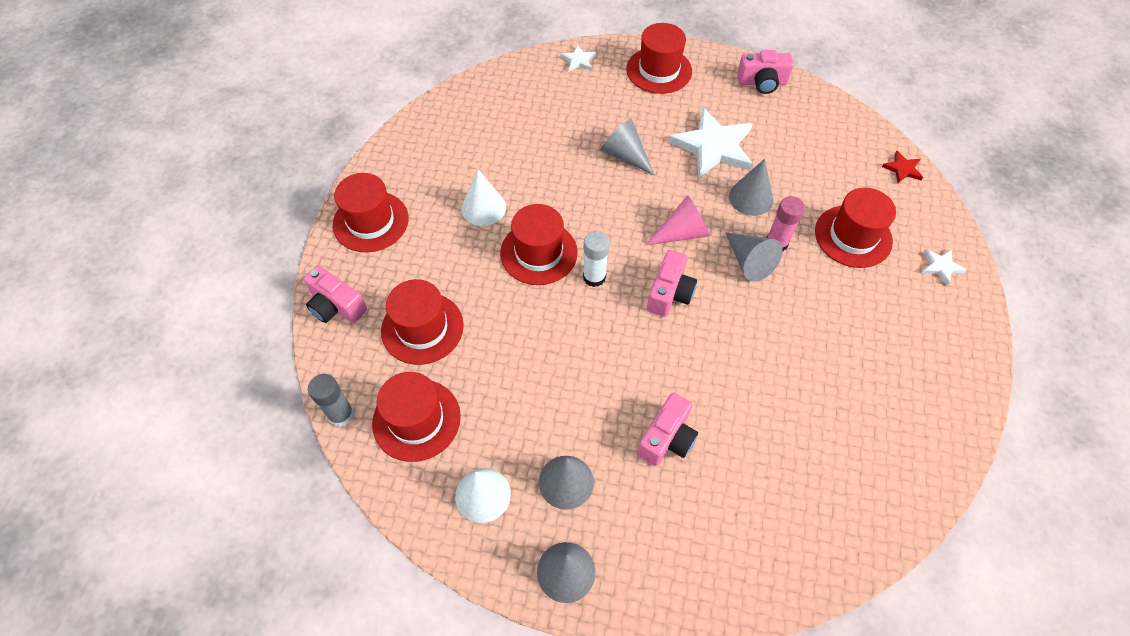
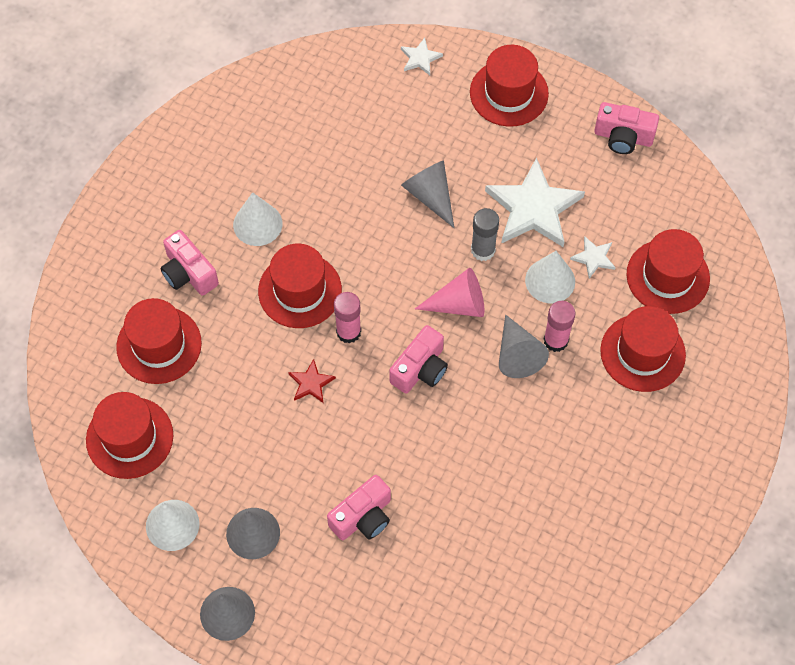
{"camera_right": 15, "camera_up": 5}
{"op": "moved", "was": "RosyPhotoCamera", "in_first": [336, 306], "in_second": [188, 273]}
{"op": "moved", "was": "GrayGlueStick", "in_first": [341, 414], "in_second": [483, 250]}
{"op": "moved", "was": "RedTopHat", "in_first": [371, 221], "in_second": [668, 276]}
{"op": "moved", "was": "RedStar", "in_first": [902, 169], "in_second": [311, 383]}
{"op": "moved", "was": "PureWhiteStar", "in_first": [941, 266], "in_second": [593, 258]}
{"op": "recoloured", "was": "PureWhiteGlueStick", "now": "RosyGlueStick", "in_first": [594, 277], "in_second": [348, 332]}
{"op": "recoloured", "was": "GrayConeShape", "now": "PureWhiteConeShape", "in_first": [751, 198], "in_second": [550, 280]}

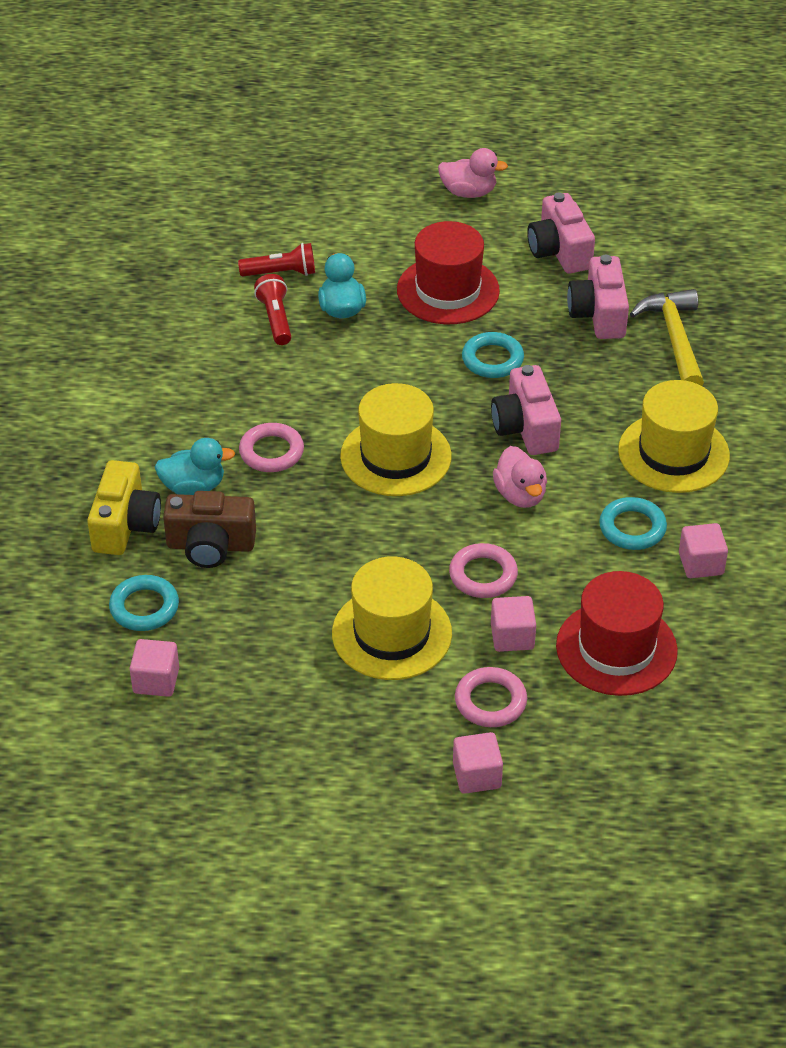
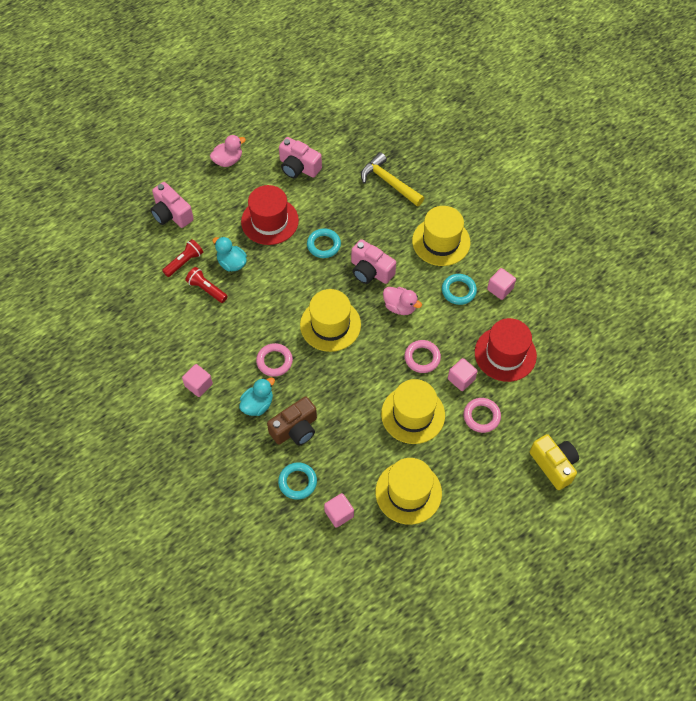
{"camera_right": -40, "camera_up": 15}
{"op": "added", "now": "YellowTopHat", "in_second": [408, 492]}
{"op": "moved", "was": "YellowPhotoCamera", "in_first": [125, 525], "in_second": [553, 465]}
{"op": "moved", "was": "RosySolidCube", "in_first": [477, 775], "in_second": [198, 385]}
{"op": "moved", "was": "RosyPhotoCamera", "in_first": [598, 314], "in_second": [171, 214]}

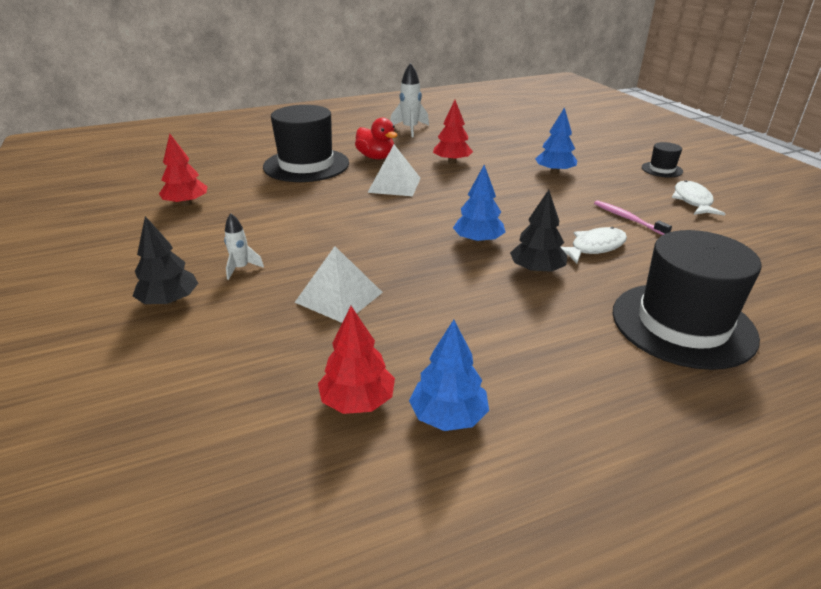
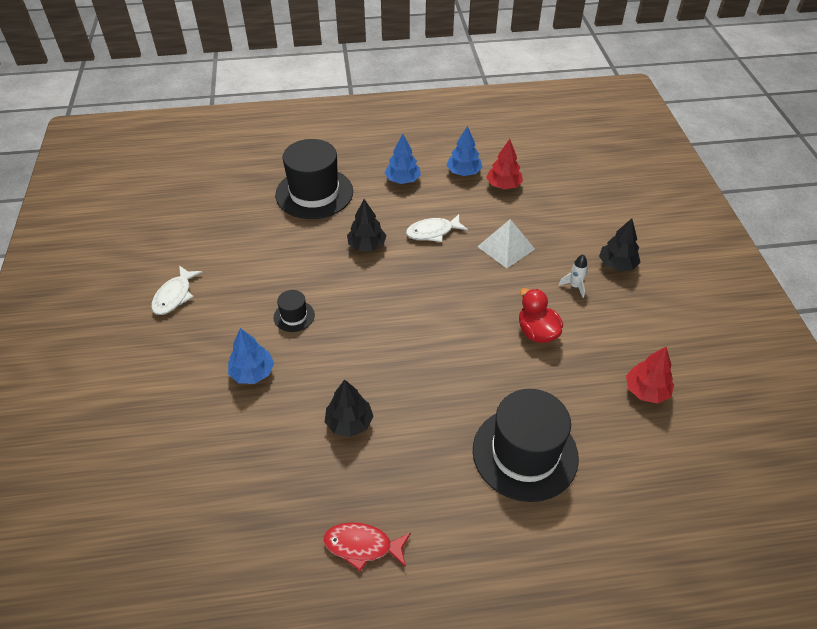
{"camera_right": -165, "camera_up": 15}
{"op": "removed", "was": "PureWhiteSolidPyramid", "in_first": [394, 185]}
{"op": "removed", "was": "RosyToothBrush", "in_first": [628, 219]}
{"op": "moved", "was": "RedDuck", "in_first": [376, 157], "in_second": [537, 332]}
{"op": "moved", "was": "RoyalBlueTree", "in_first": [478, 241], "in_second": [403, 180]}
{"op": "moved", "was": "PureWhiteFishFigure", "in_first": [594, 247], "in_second": [433, 232]}
{"op": "moved", "was": "EbonyTopHat", "in_first": [662, 169], "in_second": [294, 316]}
{"op": "replaced", "was": "PureWhiteRocket", "now": "RedFishFigure", "in_first": [410, 129], "in_second": [362, 546]}
{"op": "recoloured", "was": "RedTree", "now": "EbonyTree", "in_first": [452, 161], "in_second": [349, 423]}

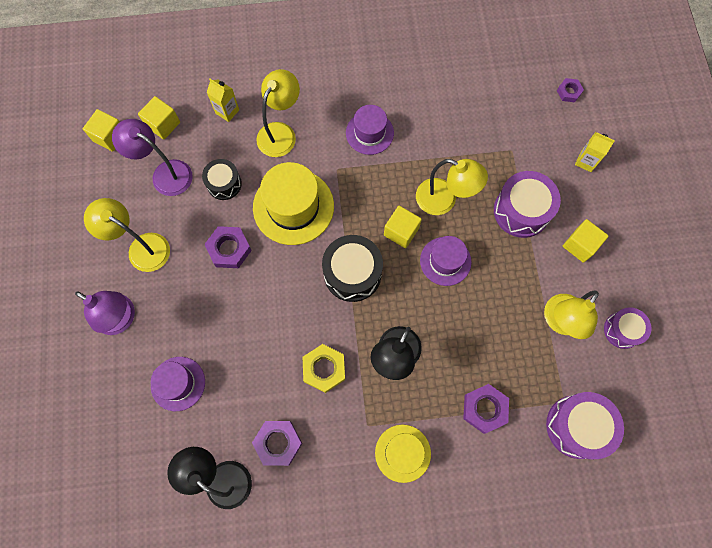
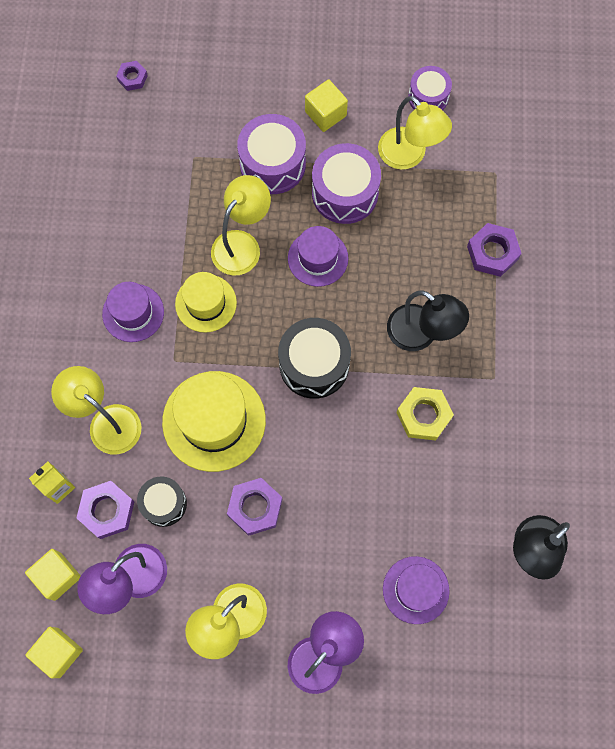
{"camera_right": -80, "camera_up": 0}
{"op": "removed", "was": "YellowSolidCube", "in_first": [401, 231]}
{"op": "removed", "was": "YellowJuiceCarton", "in_first": [586, 161]}
{"op": "moved", "was": "PurpleNut", "in_first": [278, 443], "in_second": [107, 511]}
{"op": "moved", "was": "YellowTopHat", "in_first": [403, 453], "in_second": [206, 303]}
{"op": "moved", "was": "PurpleDrum", "in_first": [577, 426], "in_second": [345, 193]}

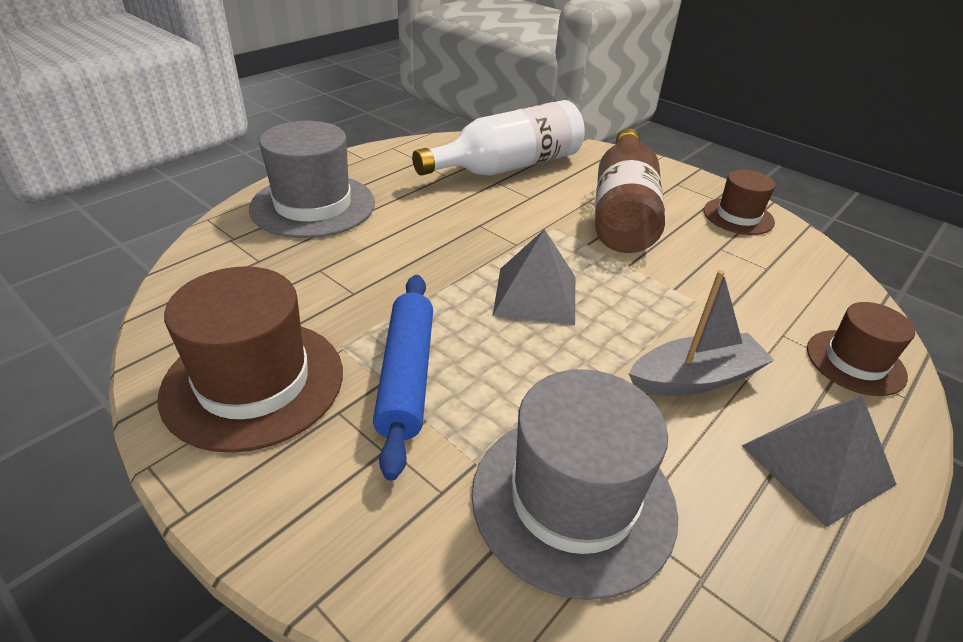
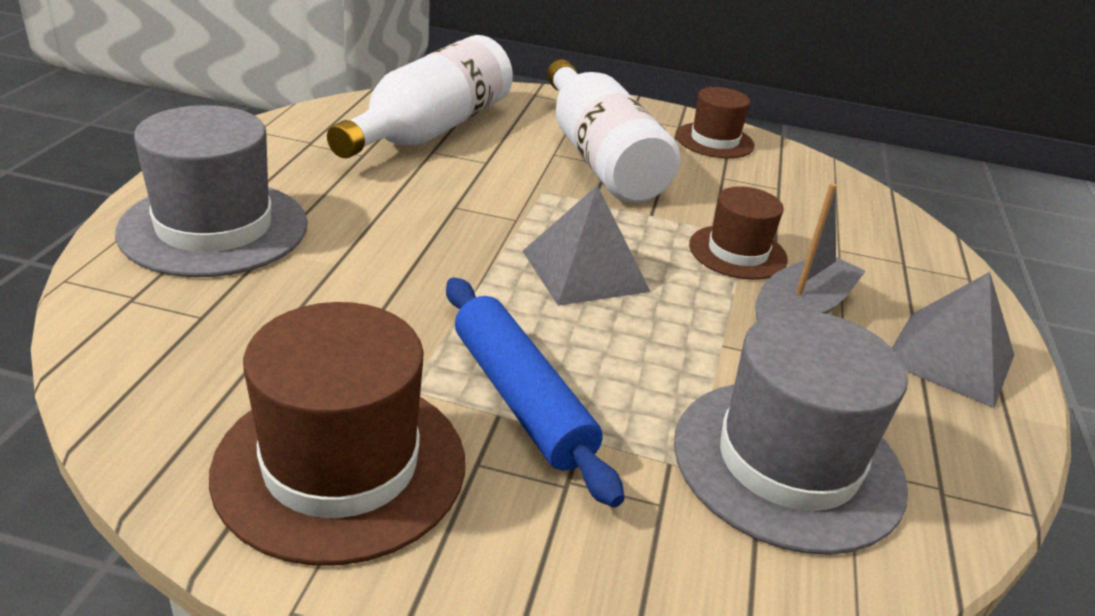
{"camera_right": -30, "camera_up": -5}
{"op": "moved", "was": "RussetTopHat", "in_first": [855, 362], "in_second": [737, 252]}
{"op": "recoloured", "was": "RussetDrinkBottle", "now": "PureWhiteDrinkBottle", "in_first": [622, 211], "in_second": [600, 158]}

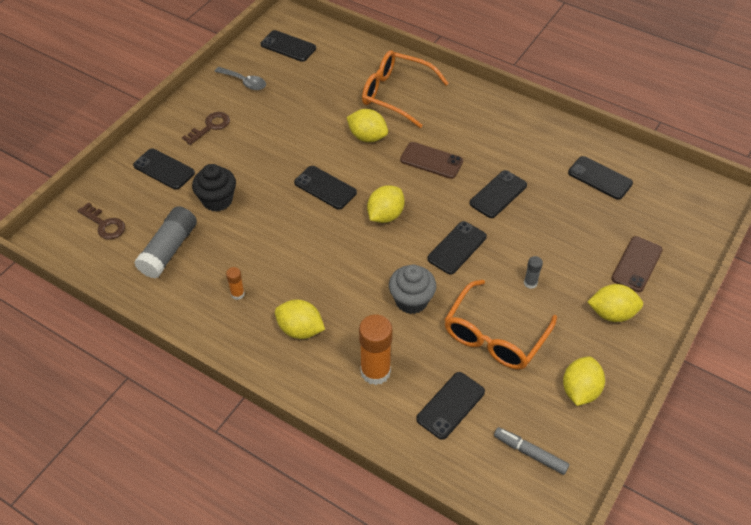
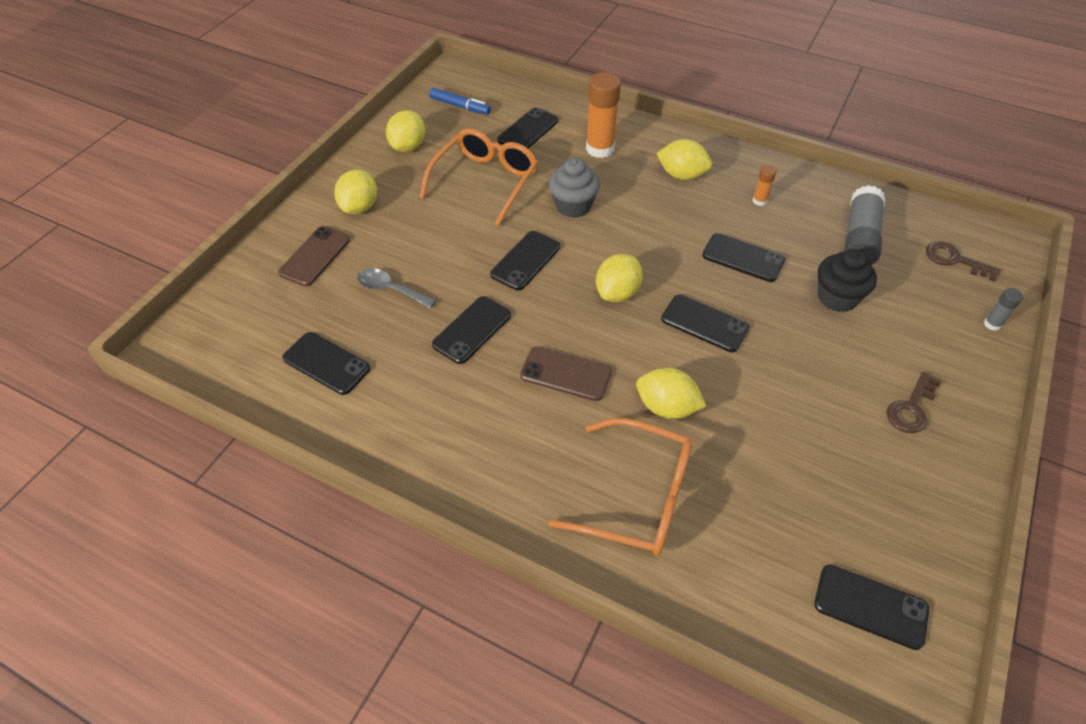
{"camera_right": 175, "camera_up": 0}
{"op": "moved", "was": "EbonySmartphone", "in_first": [164, 169], "in_second": [743, 258]}
{"op": "moved", "was": "GrayTablespoon", "in_first": [244, 82], "in_second": [390, 289]}
{"op": "moved", "was": "GrayGlueStick", "in_first": [530, 283], "in_second": [992, 324]}
{"op": "recoloured", "was": "GrayMarker", "now": "RoyalBlueMarker", "in_first": [530, 453], "in_second": [460, 106]}
{"op": "turned", "was": "YellowToyLemon", "in_first": [612, 313], "in_second": [359, 207], "clockwise": -75}

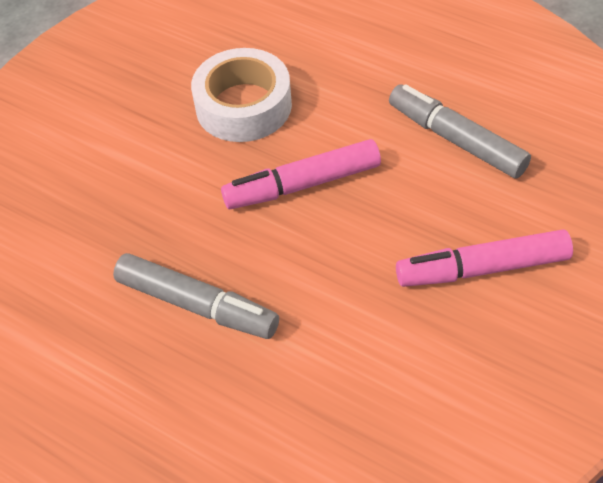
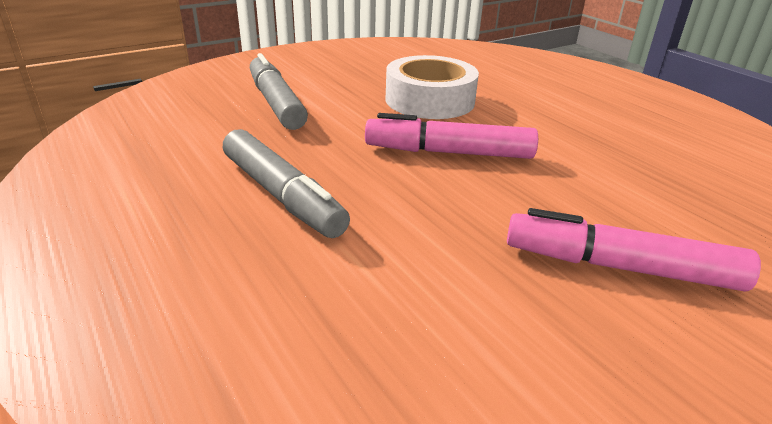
{"camera_right": 20, "camera_up": -20}
{"op": "moved", "was": "GrayMarker", "in_first": [456, 140], "in_second": [276, 103]}

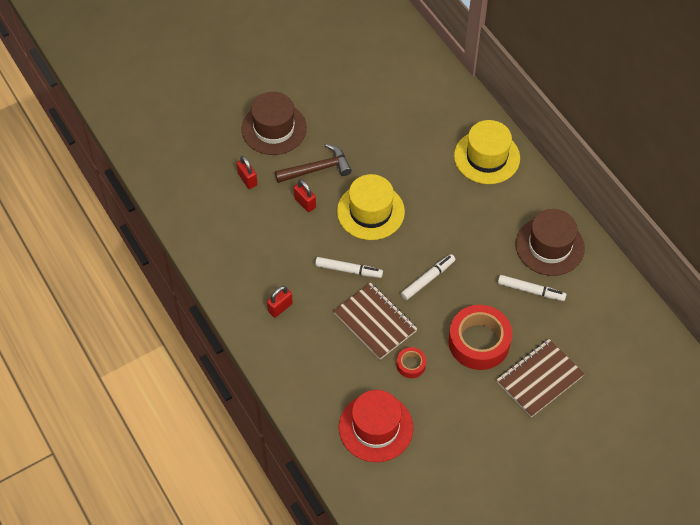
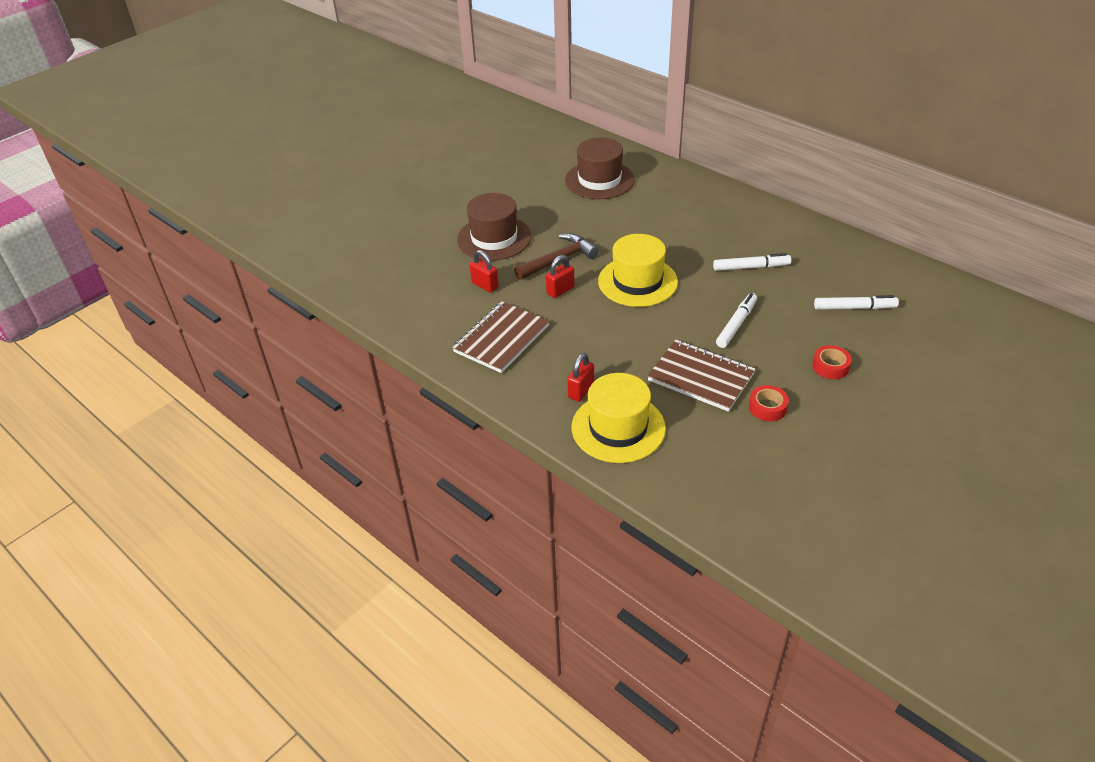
{"camera_right": -15, "camera_up": -15}
{"op": "removed", "was": "RedTopHat", "in_first": [376, 427]}
{"op": "moved", "was": "PureWhiteMarker", "in_first": [348, 270], "in_second": [751, 267]}
{"op": "moved", "was": "YellowTopHat", "in_first": [487, 157], "in_second": [618, 427]}
{"op": "moved", "was": "RussetExerciseBook", "in_first": [539, 379], "in_second": [501, 339]}
{"op": "moved", "was": "RussetTopHat", "in_first": [549, 246], "in_second": [599, 180]}
{"op": "turned", "was": "RedLock", "in_first": [305, 203], "in_second": [560, 290], "clockwise": -75}
{"op": "resized", "was": "RedStickyTape", "in_first": [479, 342], "in_second": [830, 366], "ratio": 0.47}

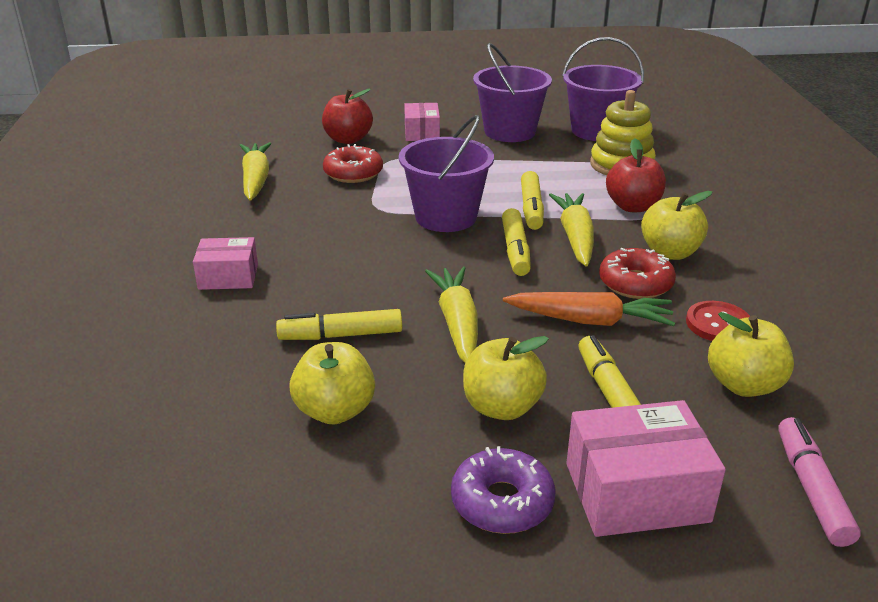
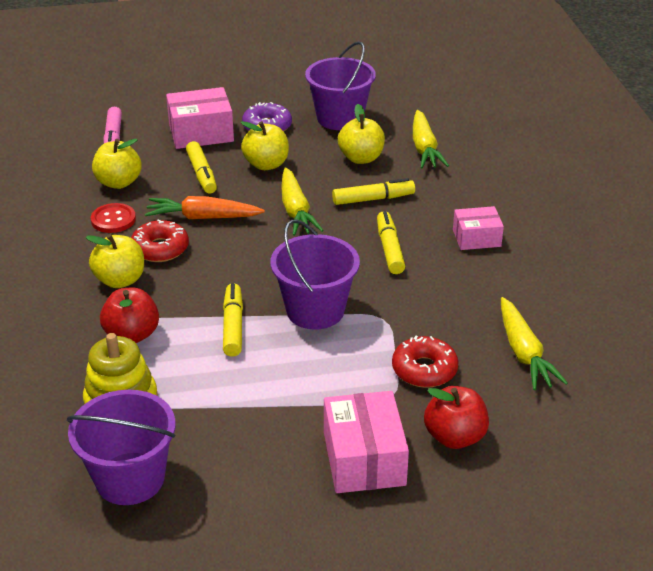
{"camera_right": 175, "camera_up": 5}
{"op": "moved", "was": "PurplePail", "in_first": [510, 132], "in_second": [340, 118]}
{"op": "moved", "was": "YellowMarker", "in_first": [515, 250], "in_second": [389, 249]}
{"op": "moved", "was": "YellowToyCarrot", "in_first": [575, 237], "in_second": [424, 148]}
{"op": "resized", "was": "RosyBox", "in_first": [422, 133], "in_second": [364, 458], "ratio": 1.59}

